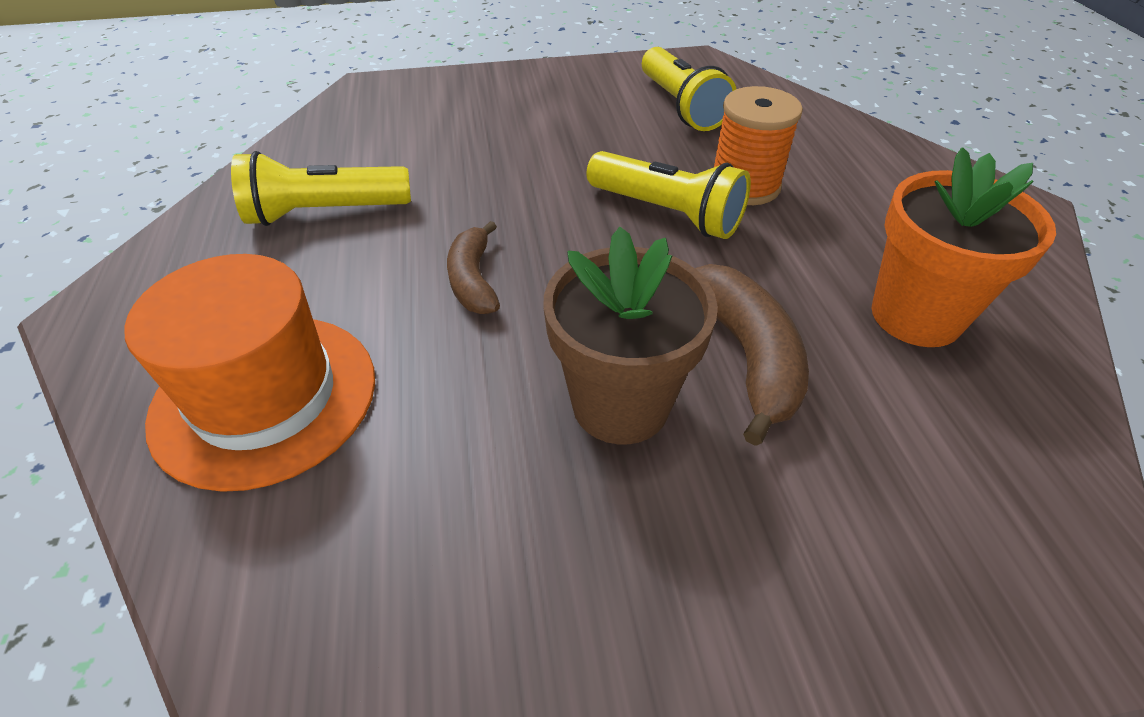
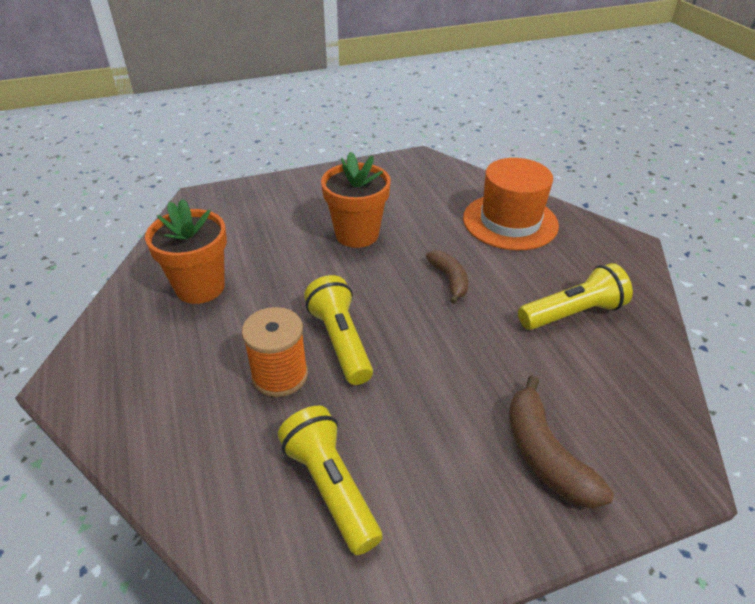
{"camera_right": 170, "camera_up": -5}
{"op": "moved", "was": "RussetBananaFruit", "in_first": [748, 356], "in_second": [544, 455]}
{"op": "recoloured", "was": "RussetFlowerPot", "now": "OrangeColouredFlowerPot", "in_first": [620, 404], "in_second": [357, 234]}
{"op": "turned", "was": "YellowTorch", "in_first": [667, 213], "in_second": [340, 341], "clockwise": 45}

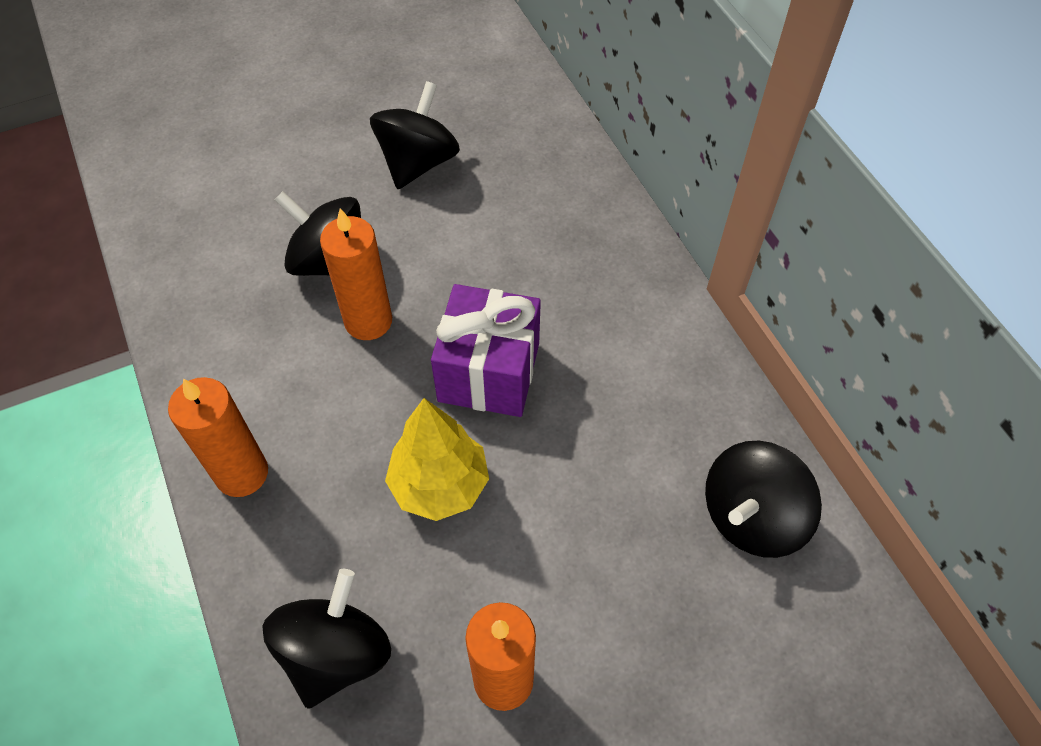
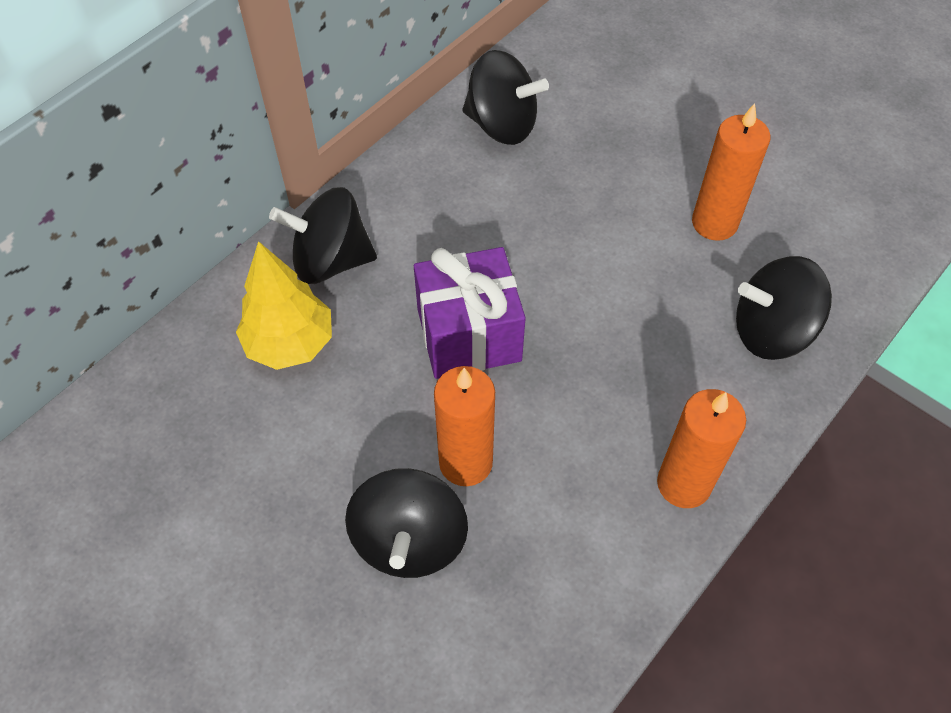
{"camera_right": -115, "camera_up": 0}
{"op": "moved", "was": "EbonySpinningTop", "in_first": [418, 162], "in_second": [330, 261]}
{"op": "moved", "was": "YellowTree", "in_first": [439, 485], "in_second": [290, 344]}

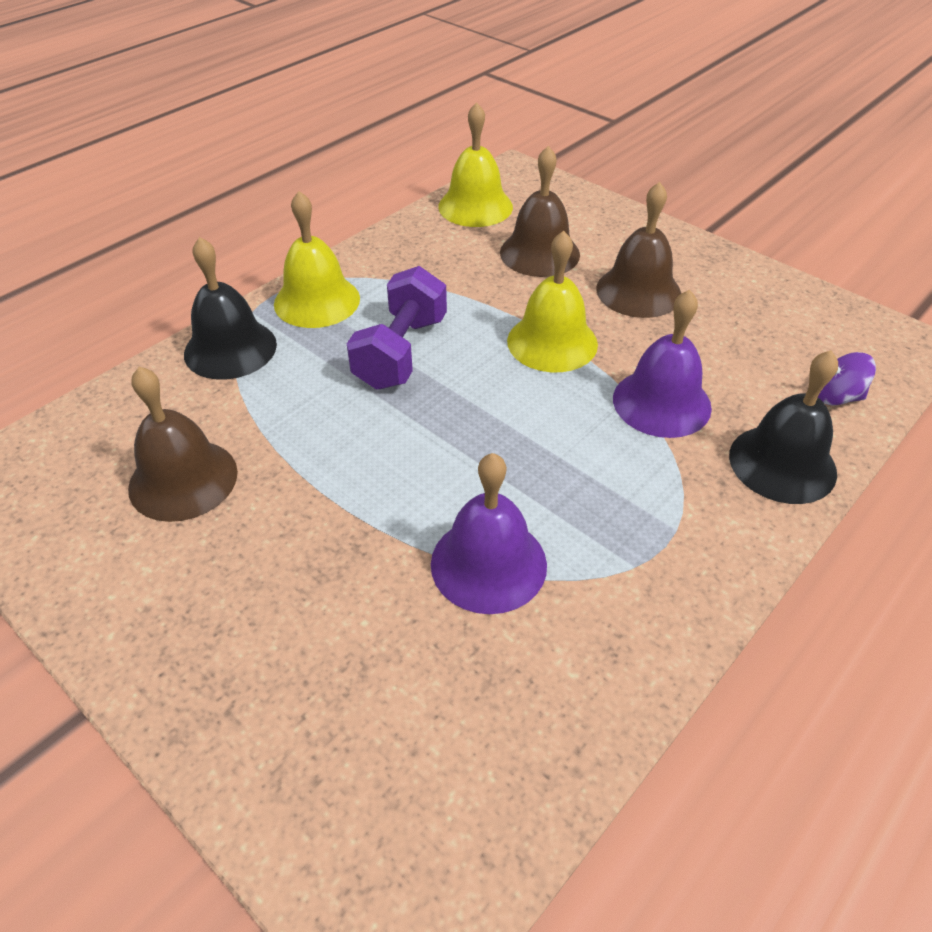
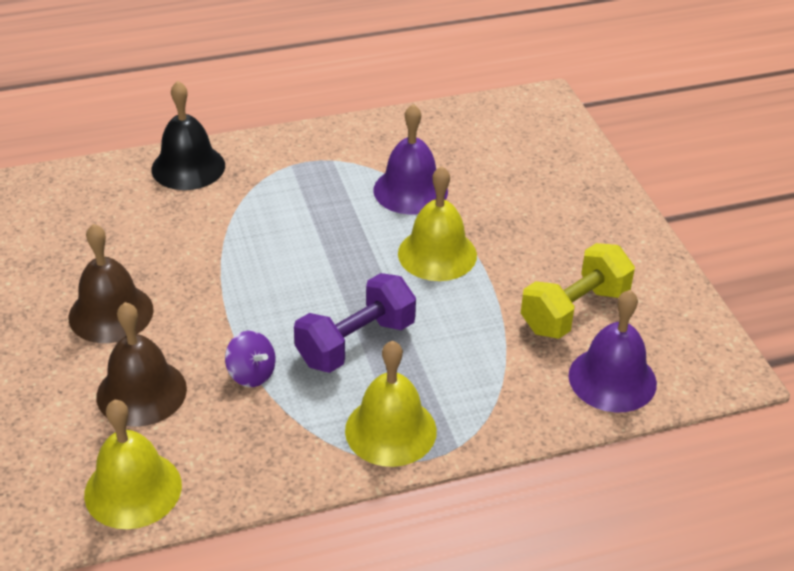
{"camera_right": -150, "camera_up": -5}
{"op": "removed", "was": "EbonyBell", "in_first": [230, 349]}
{"op": "moved", "was": "YellowBell", "in_first": [552, 342], "in_second": [437, 254]}
{"op": "moved", "was": "PurpleBell", "in_first": [661, 402], "in_second": [612, 379]}
{"op": "moved", "was": "PurpleSpinningTop", "in_first": [836, 397], "in_second": [251, 374]}
{"op": "replaced", "was": "RussetBell", "now": "YellowHandWeight", "in_first": [183, 479], "in_second": [574, 311]}

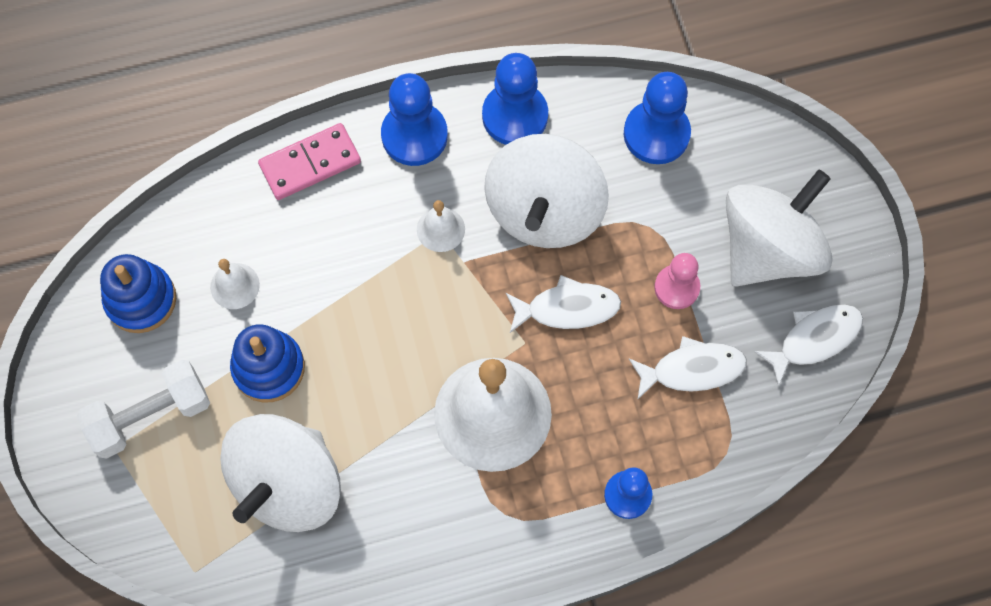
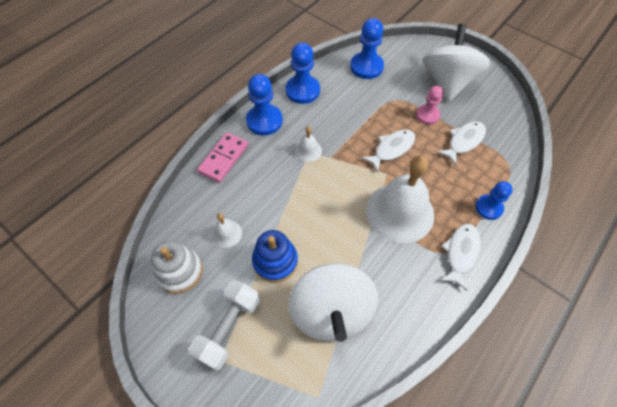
{"camera_right": -35, "camera_up": -10}
{"op": "removed", "was": "PureWhiteSpinningTop", "in_first": [544, 211]}
{"op": "moved", "was": "PureWhiteFishFigure", "in_first": [814, 340], "in_second": [461, 253]}
{"op": "recoloured", "was": "RoyalBlueStackingToy", "now": "PureWhiteStackingToy", "in_first": [141, 300], "in_second": [180, 271]}

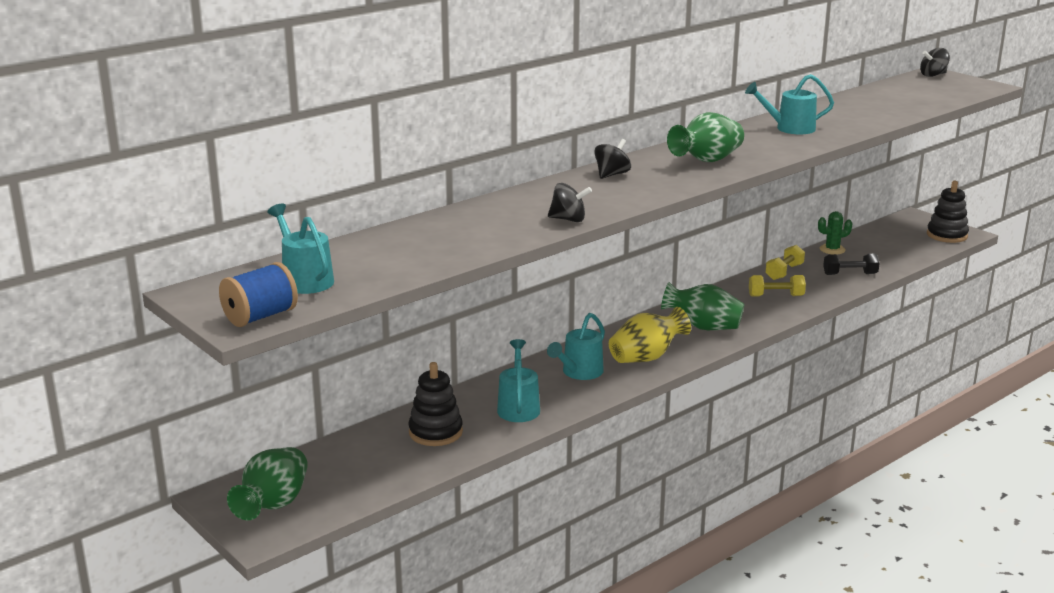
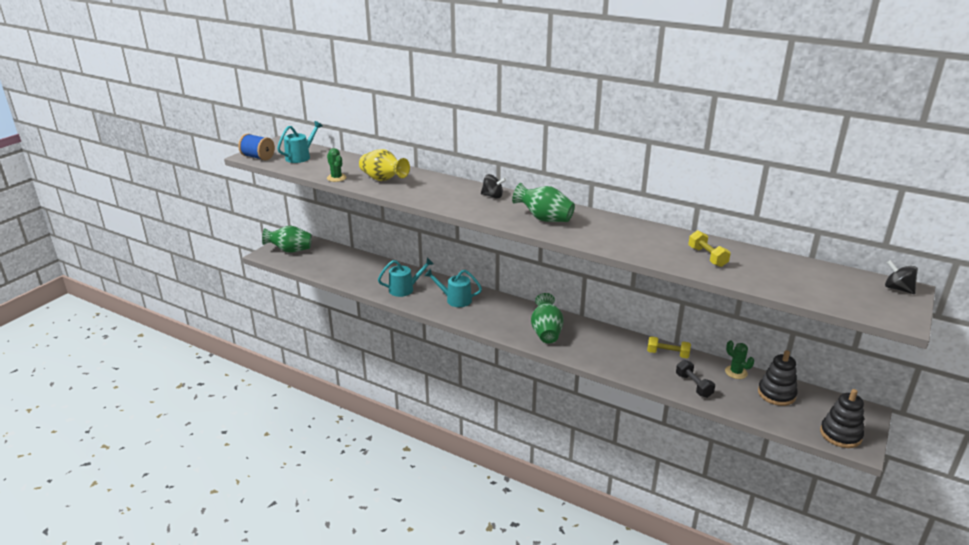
{"camera_right": 70, "camera_up": 5}
{"op": "removed", "was": "EbonySpinningTop", "in_first": [568, 219]}
{"op": "removed", "was": "AquaSprinklingCan", "in_first": [789, 128]}
{"op": "added", "now": "GreenCactus", "in_second": [336, 178]}
{"op": "moved", "was": "EbonyStackingToy", "in_first": [435, 432], "in_second": [776, 394]}
{"op": "moved", "was": "YellowVase", "in_first": [646, 357], "in_second": [383, 180]}
{"op": "moved", "was": "YellowHandWeight", "in_first": [776, 296], "in_second": [707, 257]}

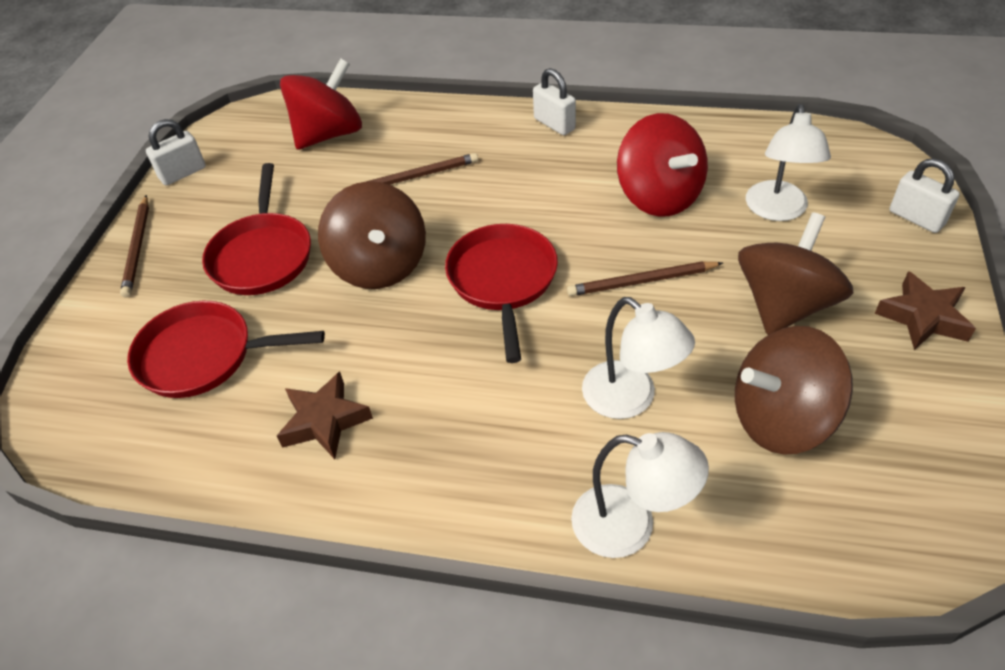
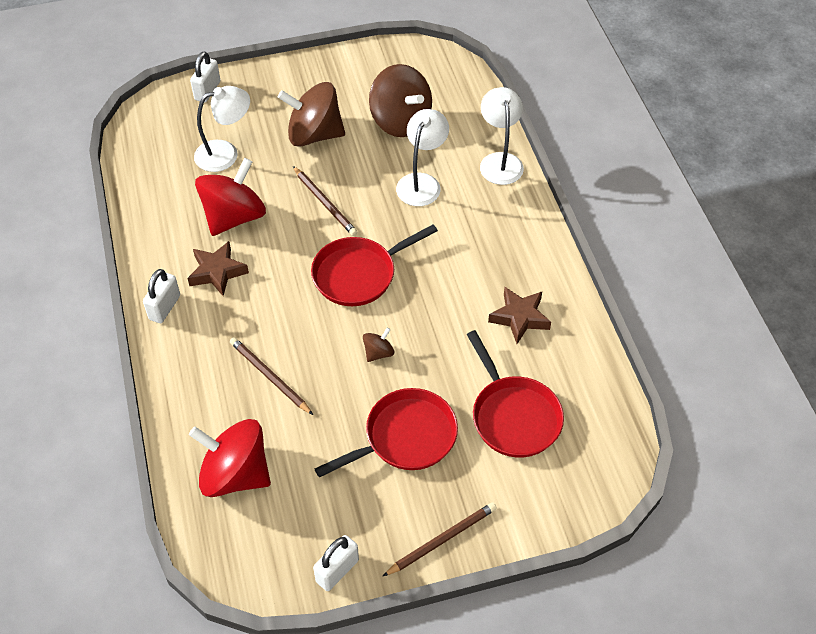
{"camera_right": -120, "camera_up": 5}
{"op": "moved", "was": "RussetStar", "in_first": [923, 317], "in_second": [217, 272]}
{"op": "turned", "was": "PureWhiteLock", "in_first": [183, 173], "in_second": [337, 571], "clockwise": -75}
{"op": "resized", "was": "RussetSpinningTop", "in_first": [380, 265], "in_second": [378, 353], "ratio": 0.44}

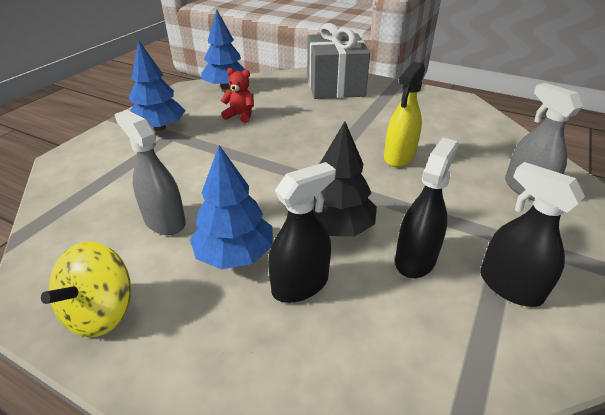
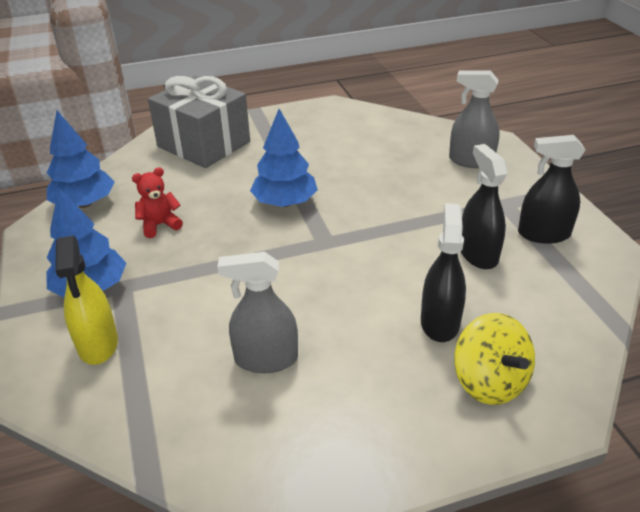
{"camera_right": -45, "camera_up": 0}
{"op": "removed", "was": "EbonyTree", "in_first": [337, 227]}
{"op": "moved", "was": "YellowSpinningTop", "in_first": [101, 312], "in_second": [489, 382]}
{"op": "moved", "was": "RoyalBlueTree", "in_first": [235, 254], "in_second": [285, 202]}
{"op": "moved", "was": "YellowSprayer", "in_first": [399, 157], "in_second": [98, 344]}

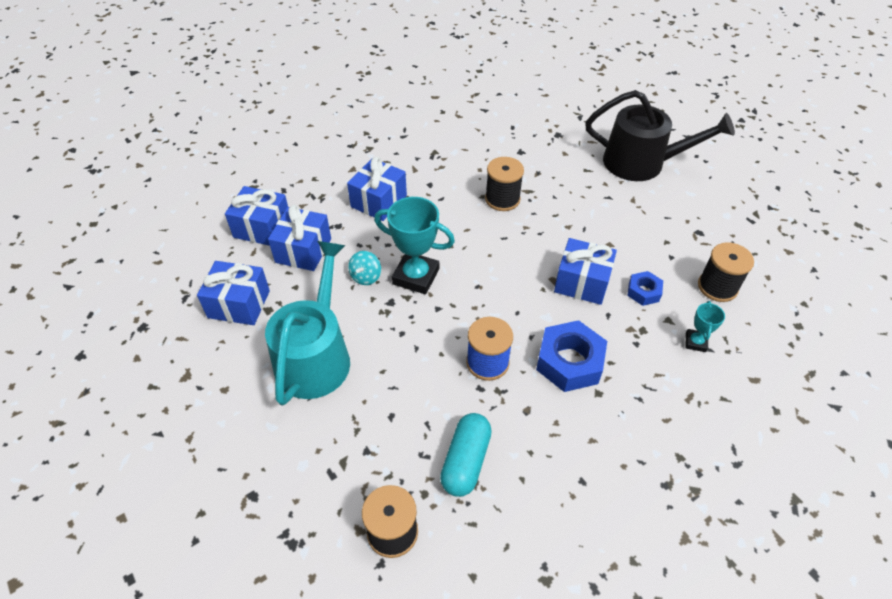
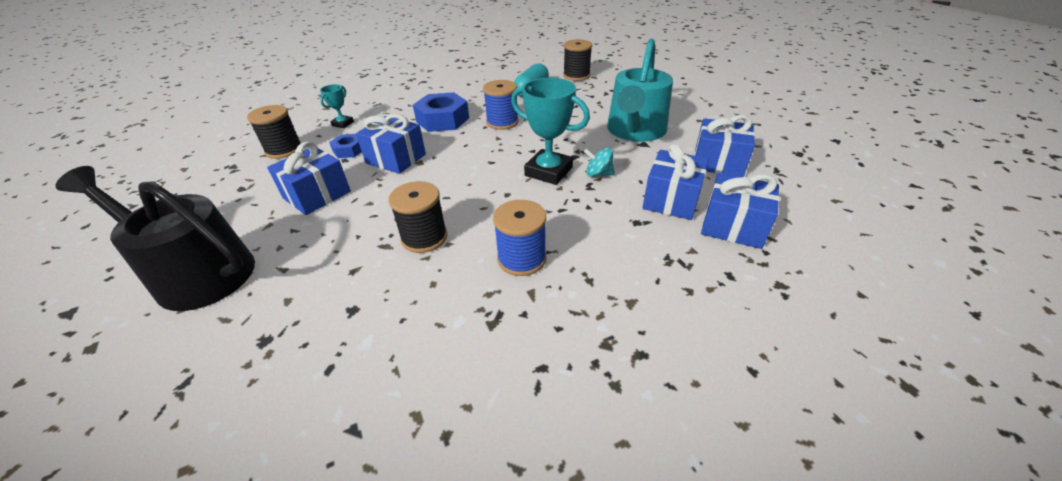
{"camera_right": -170, "camera_up": -10}
{"op": "added", "now": "RoyalBlueReelOfThread", "in_second": [521, 259]}
{"op": "moved", "was": "RoyalBlueWrappedGift", "in_first": [379, 201], "in_second": [317, 195]}
{"op": "turned", "was": "AquaSpinningTop", "in_first": [366, 277], "in_second": [598, 174], "clockwise": -105}

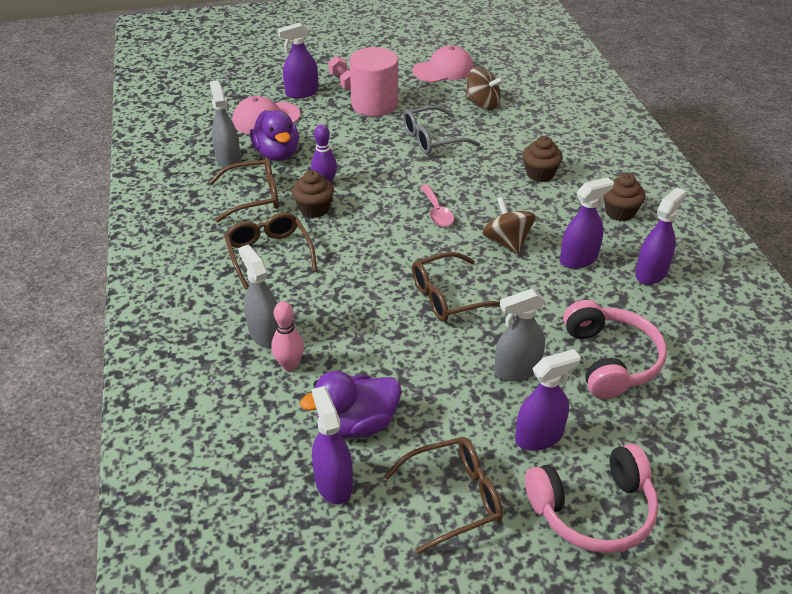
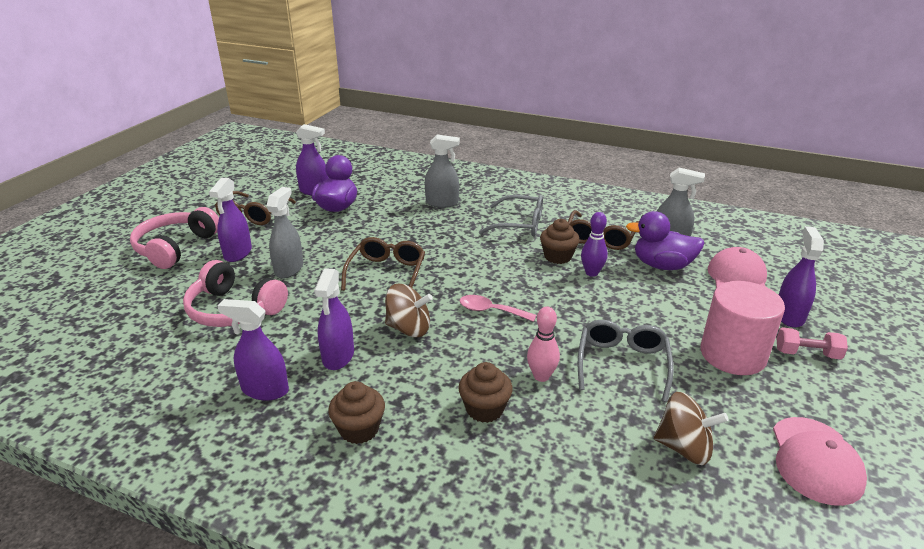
{"camera_right": 125, "camera_up": -10}
{"op": "moved", "was": "RosyBowlingPin", "in_first": [290, 364], "in_second": [541, 376]}
{"op": "recoloured", "was": "RussetSpectacles", "now": "GraySpectacles", "in_first": [269, 254], "in_second": [519, 224]}
{"op": "turned", "was": "RussetSpinningTop", "in_first": [482, 104], "in_second": [684, 448], "clockwise": -135}
{"op": "turned", "was": "PurpleSprayer", "in_first": [651, 273], "in_second": [265, 389], "clockwise": 120}

